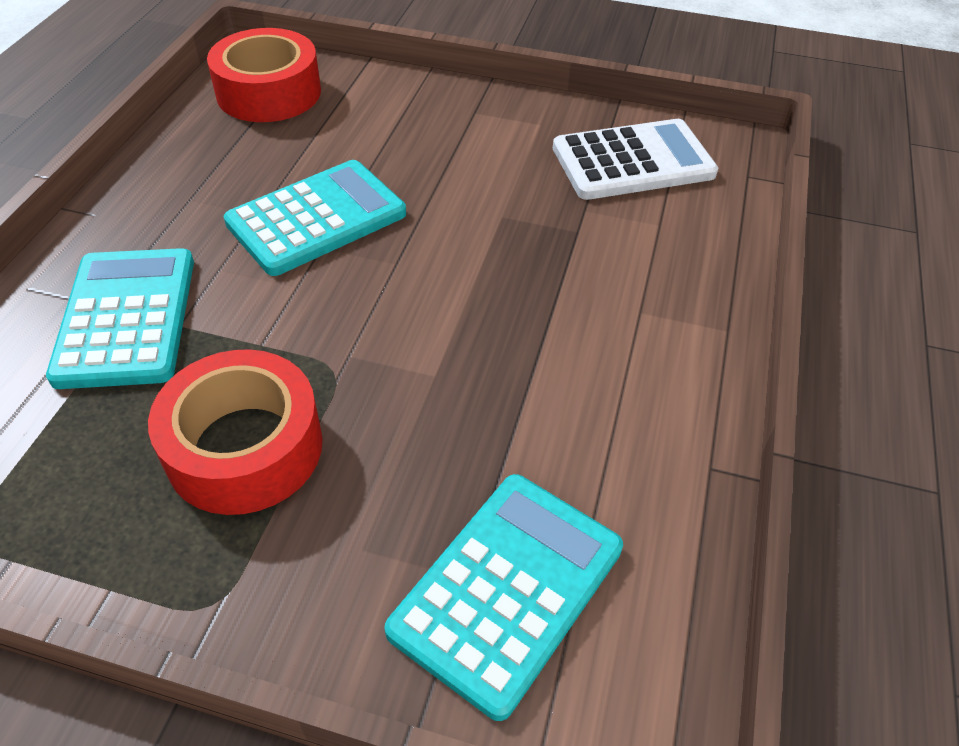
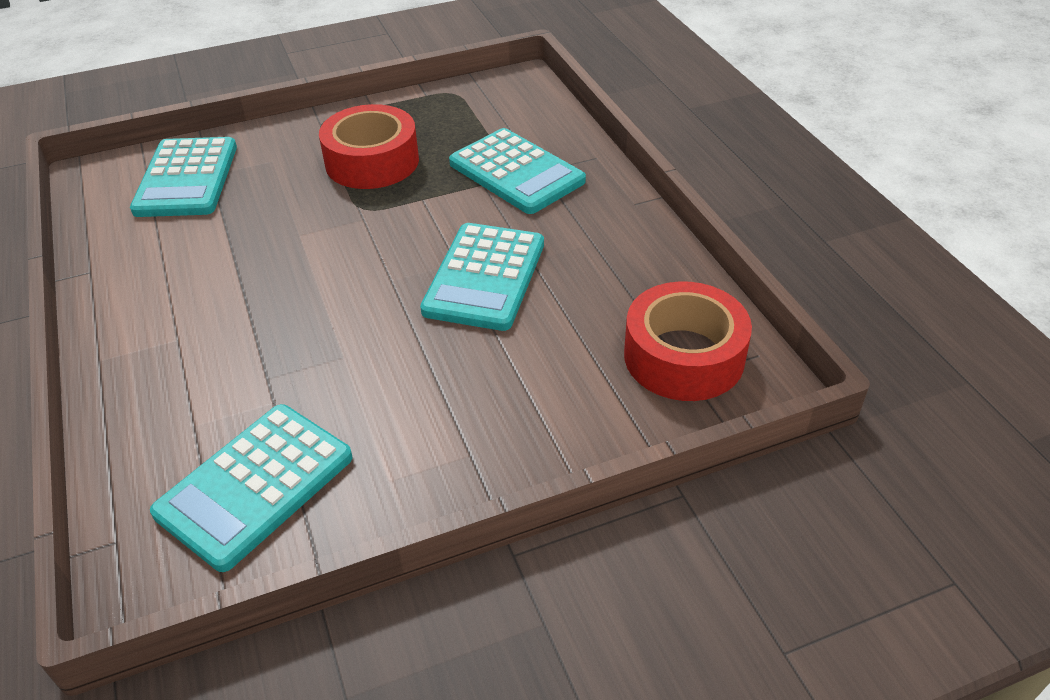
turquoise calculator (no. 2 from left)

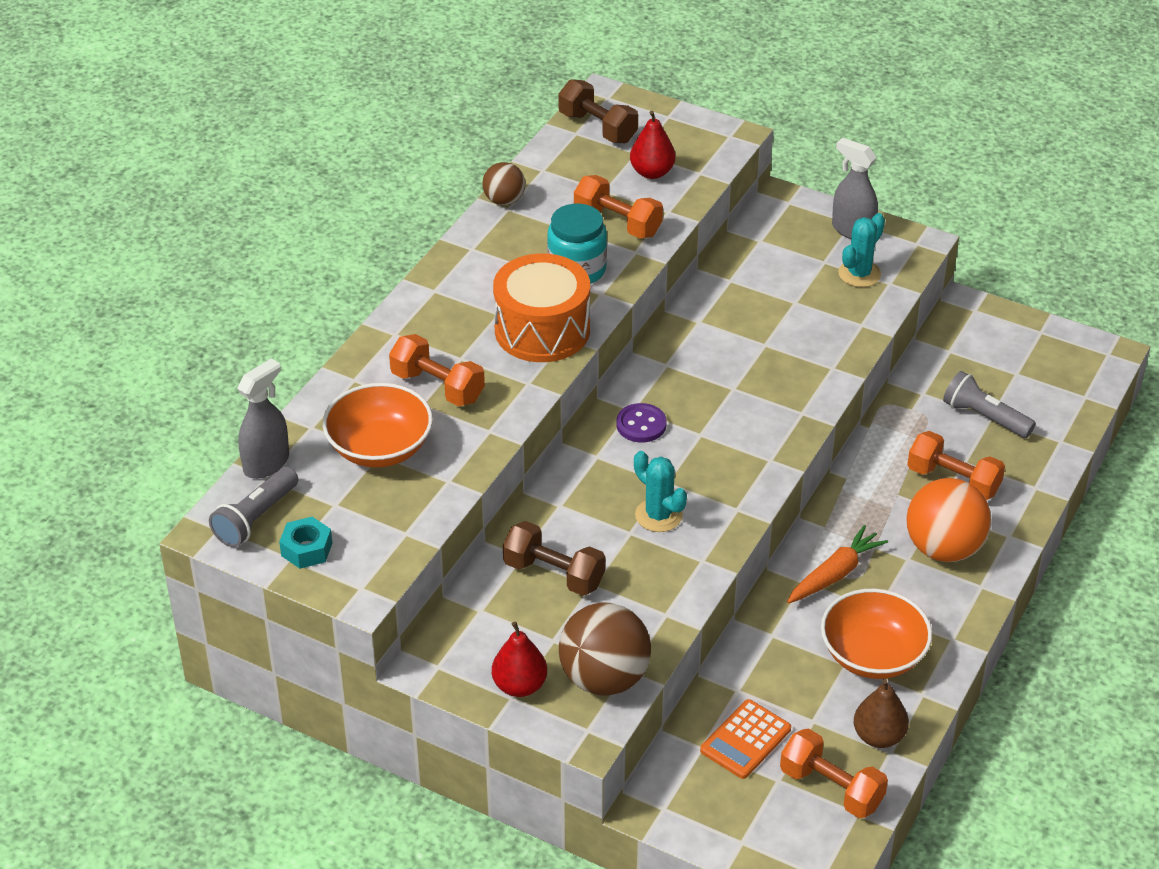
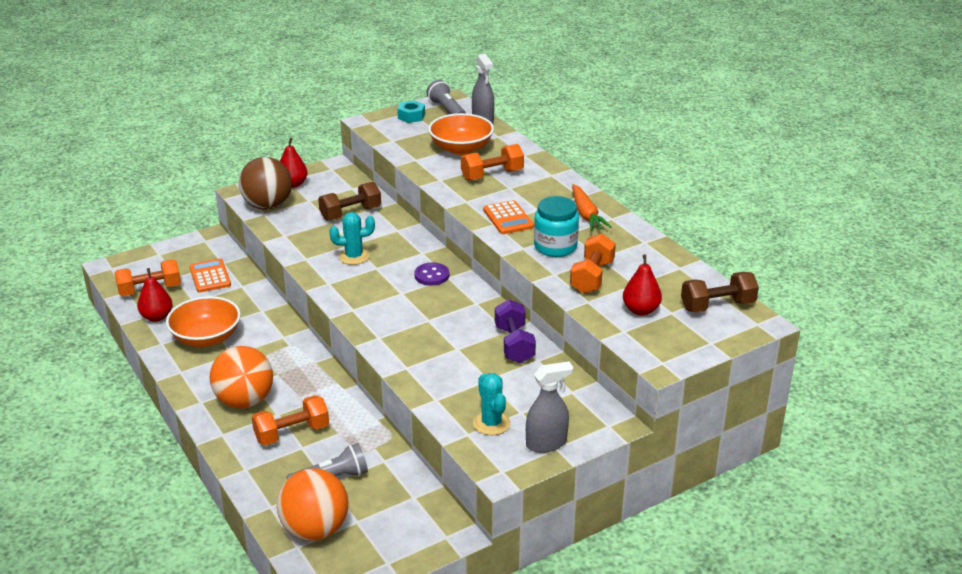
red pear (no. 1 from left)
orange ball (no. 2 from left)
orange calculator (no. 2 from left)
purple dumbbell
orange dumbbell (no. 4 from left)
orange carrot
brown ball (no. 1 from left in the first image)

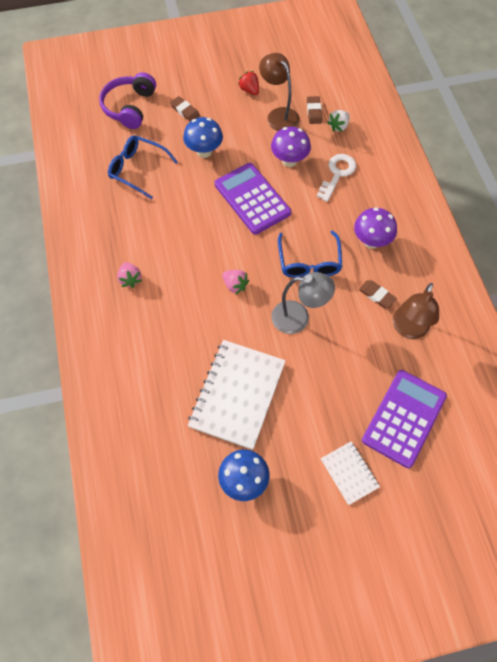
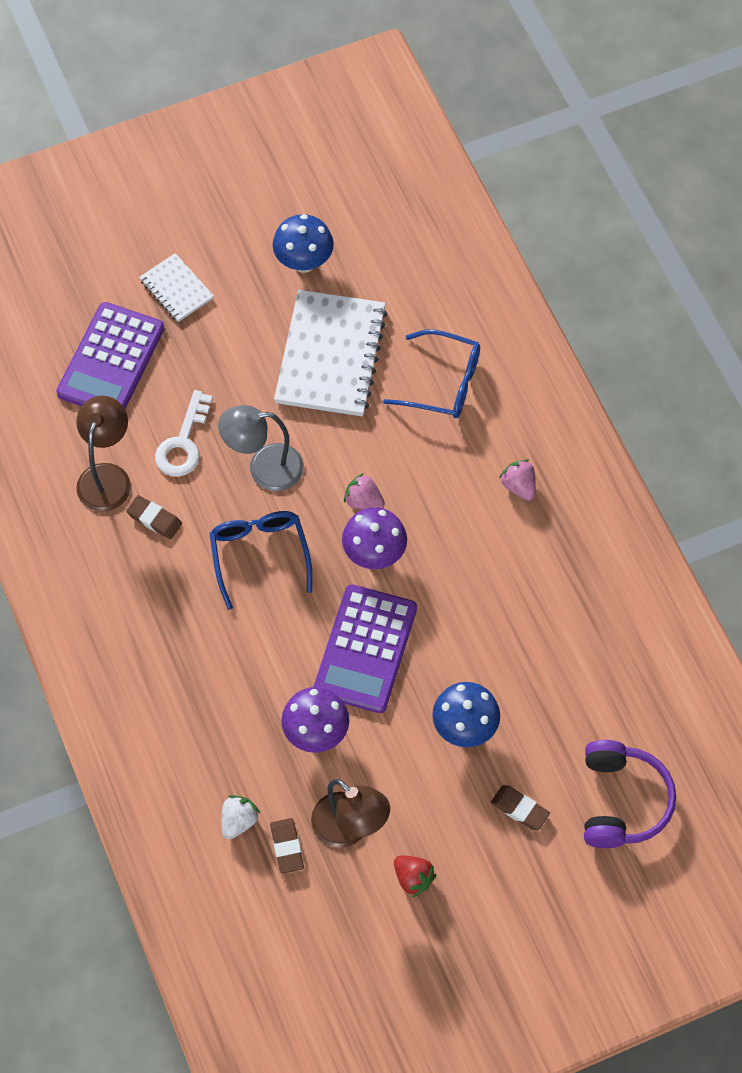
white key
purple calculator (no. 2 from left)
purple mushroom (no. 2 from left)
blue glasses (no. 2 from left)

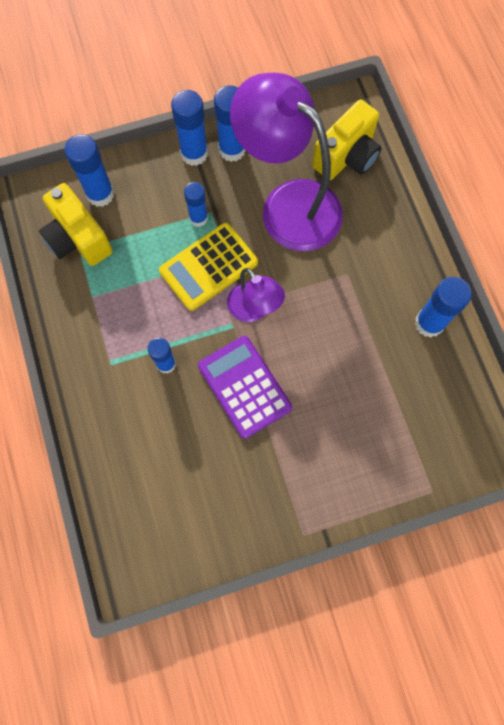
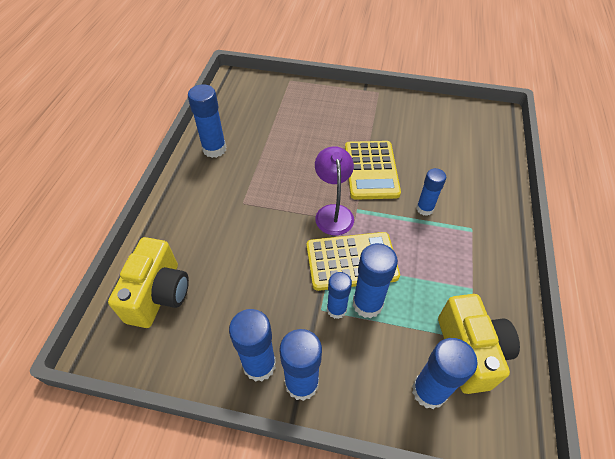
yellow camera (no. 1 from left)
yellow calculator (no. 2 from left)
blue glue stick (no. 5 from left)
purple lamp (no. 2 from left in the first image)

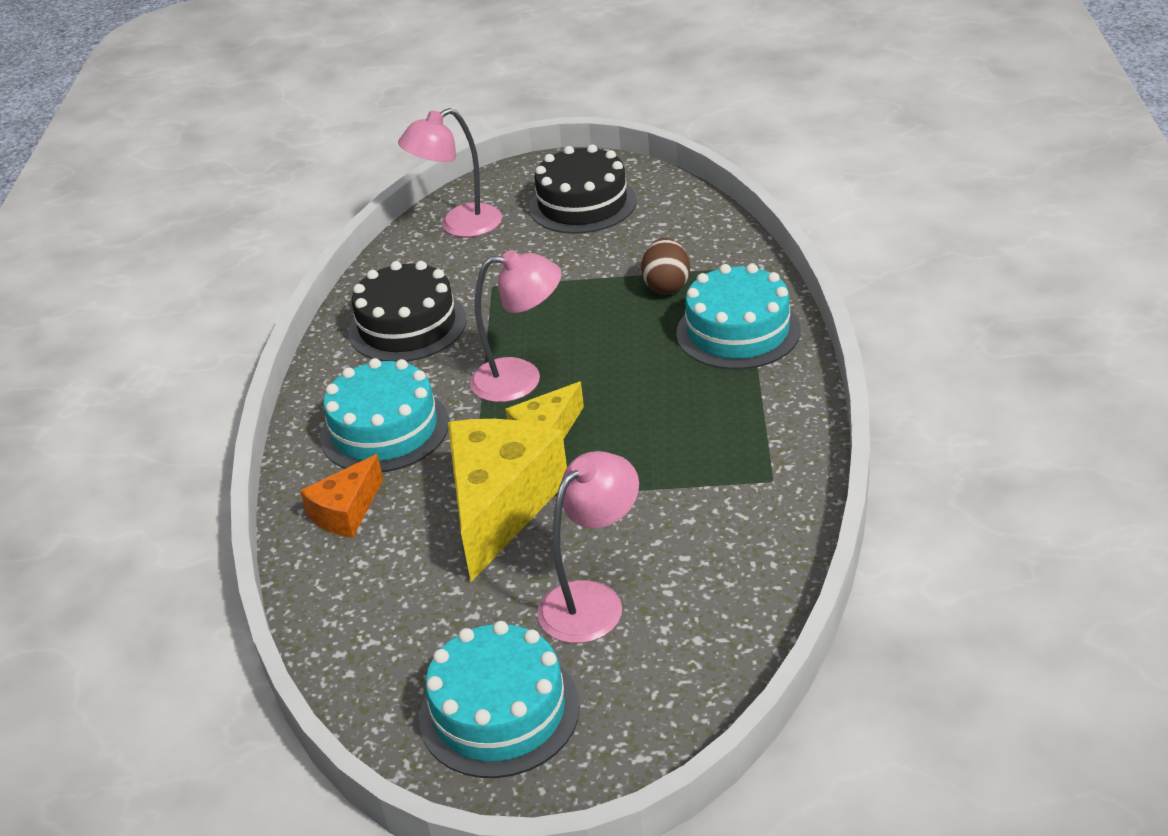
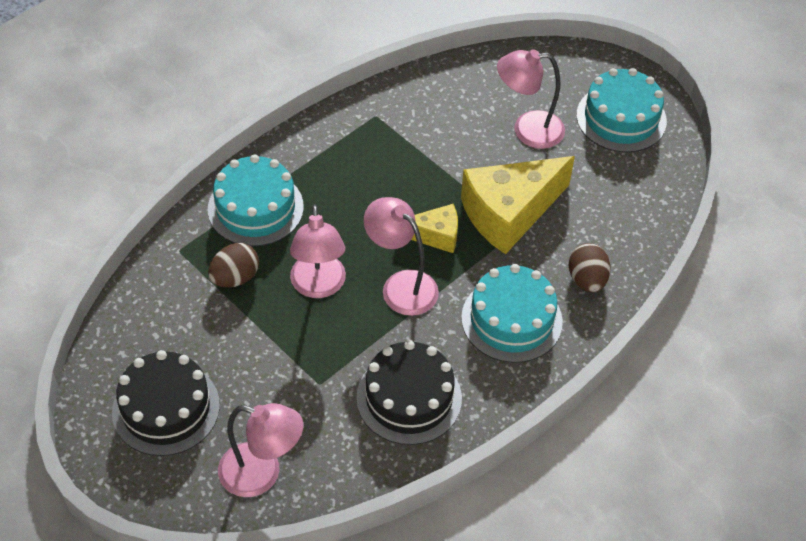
pink lamp (no. 2 from left)
brown egg (no. 2 from left)

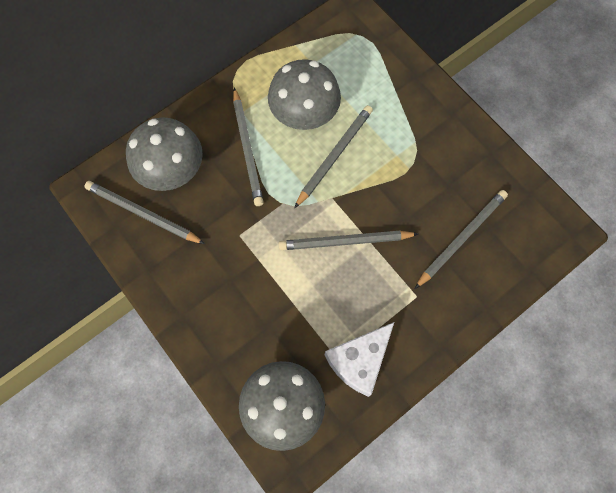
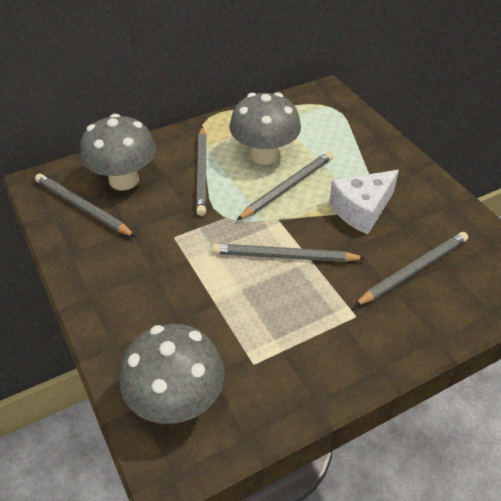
white cheese

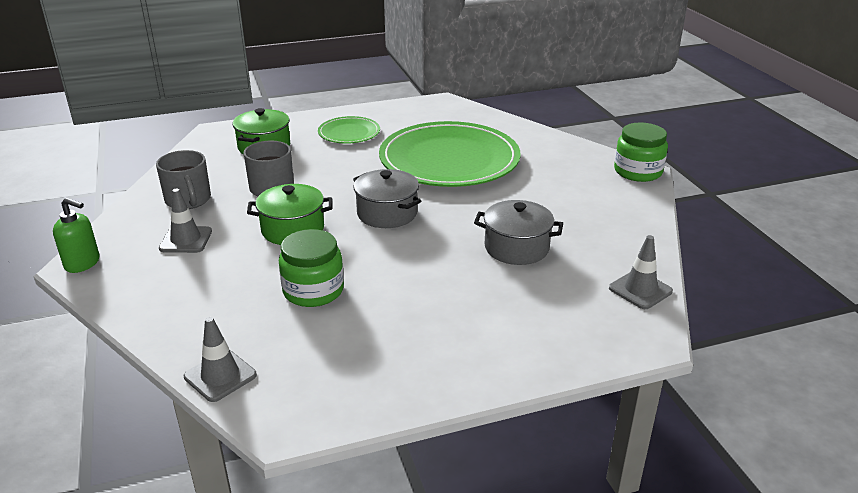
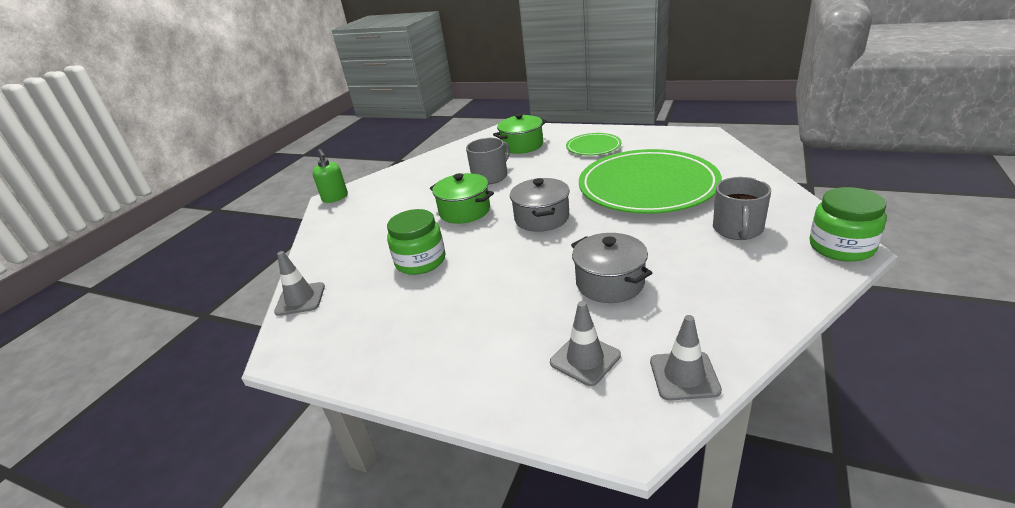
grey traffic cone (no. 2 from left)
grey mug (no. 2 from left)

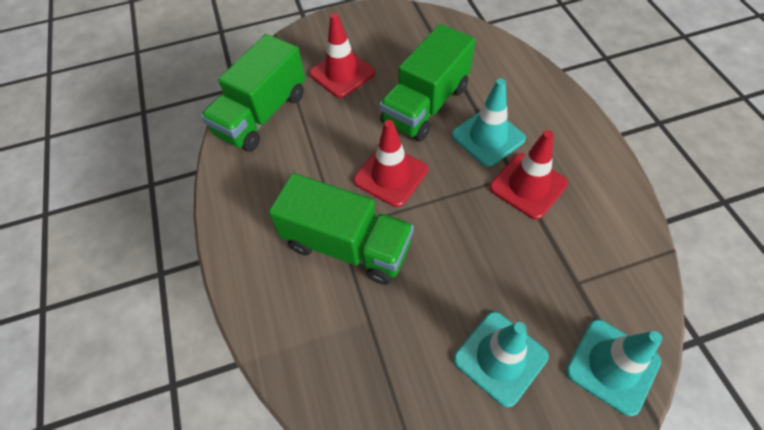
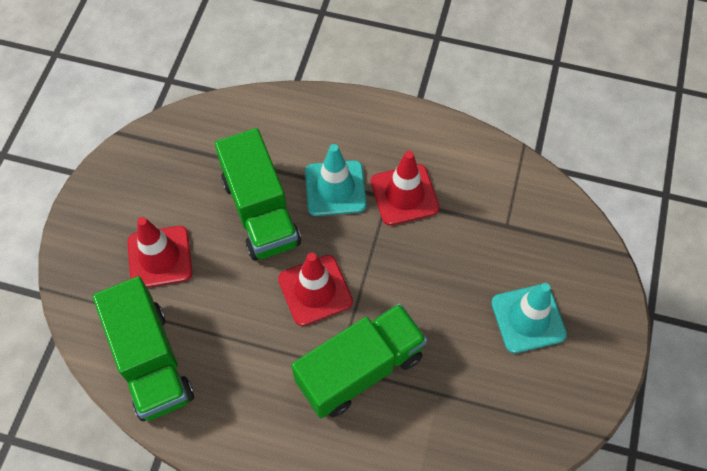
turquoise traffic cone (no. 3 from left in the first image)

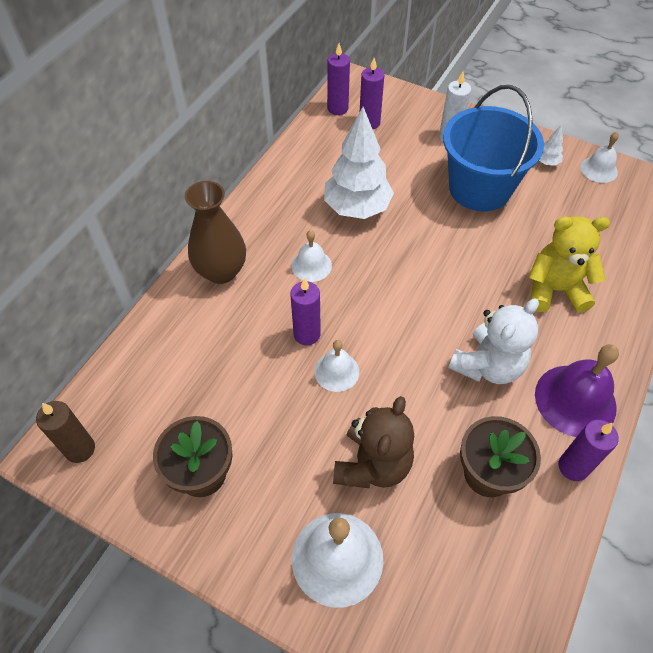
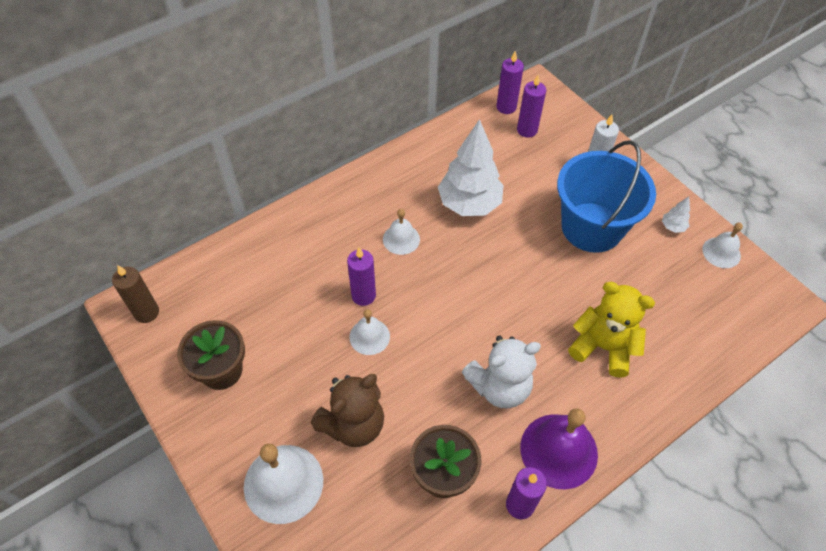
brown vase

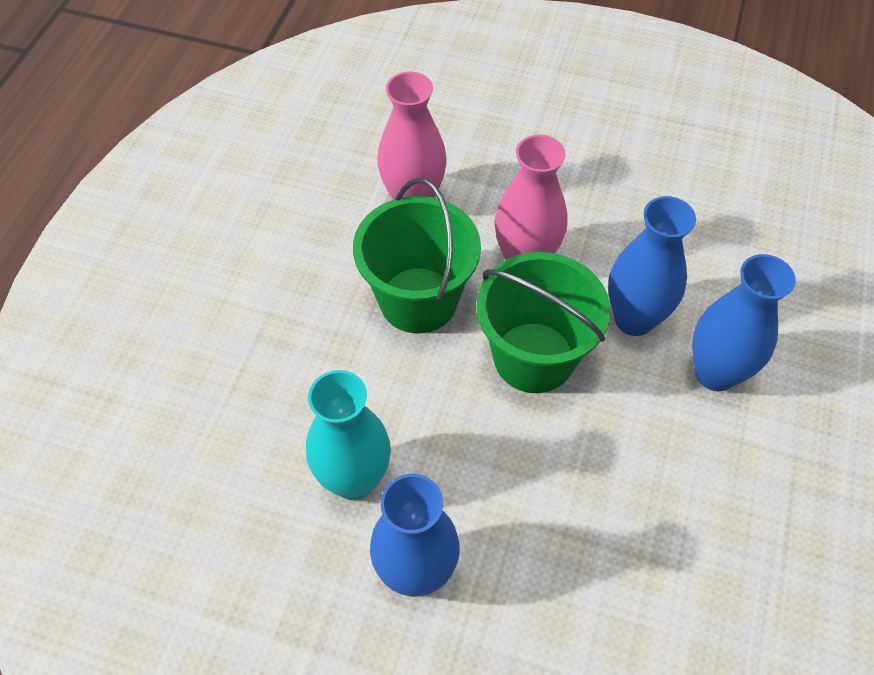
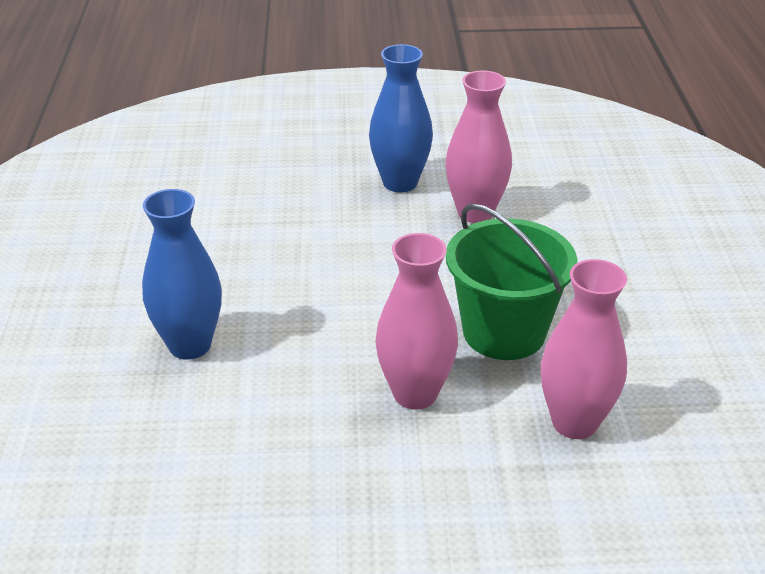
pink vase (no. 2 from left)
green bucket (no. 2 from left in the first image)
blue vase (no. 2 from left in the first image)

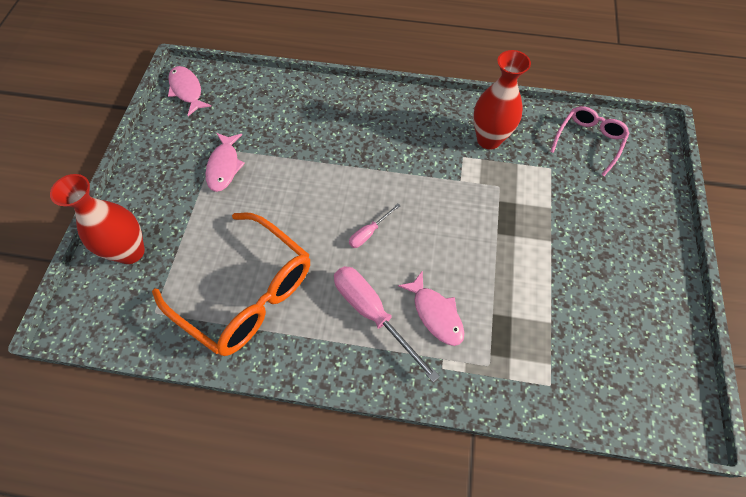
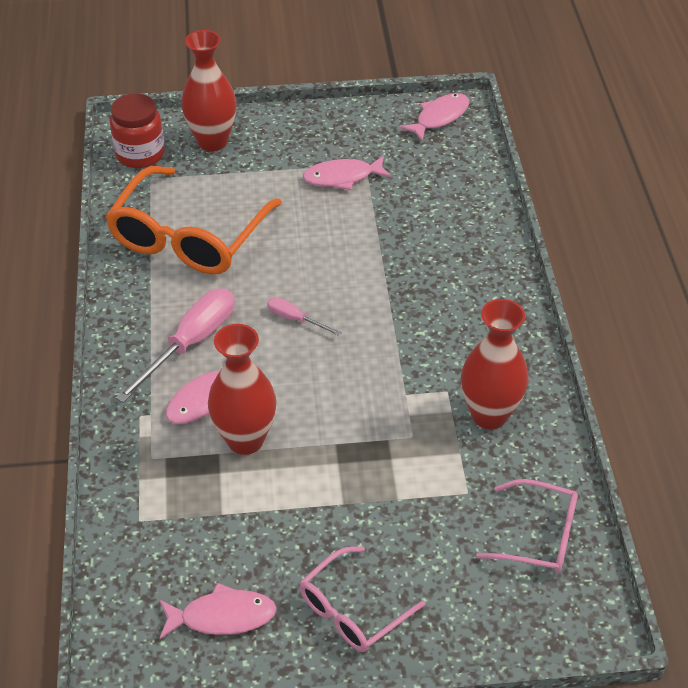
red jar
pink fish (no. 2 from left)
red vase (no. 2 from left)
pink glasses (no. 1 from left)

